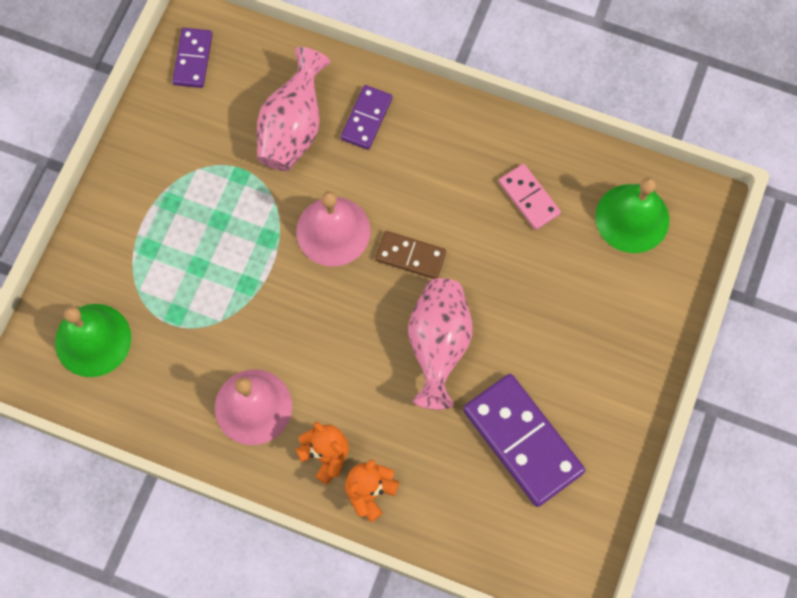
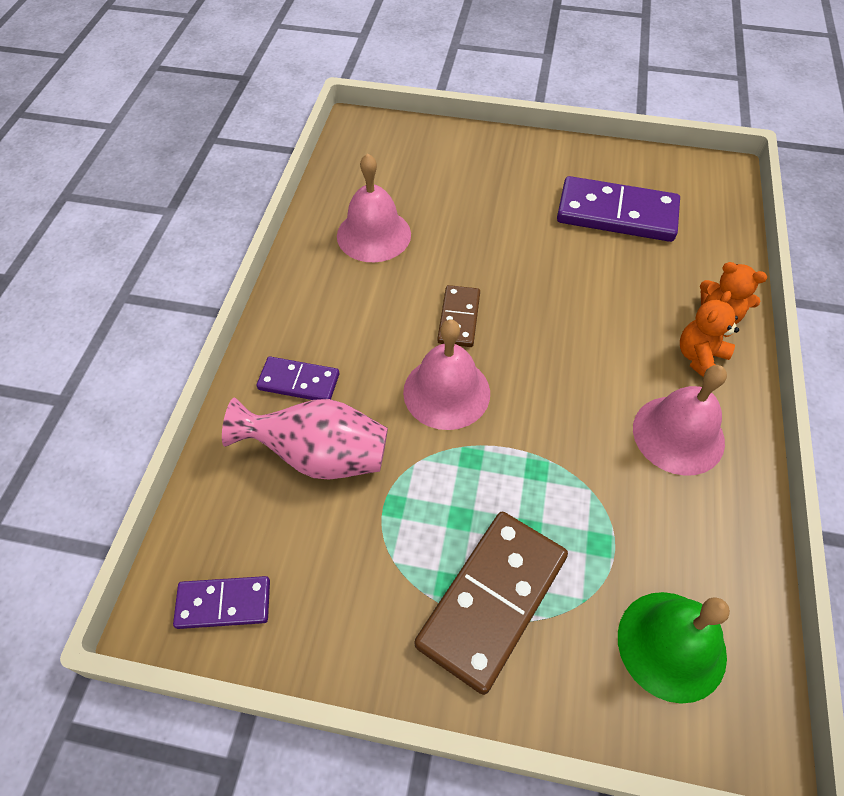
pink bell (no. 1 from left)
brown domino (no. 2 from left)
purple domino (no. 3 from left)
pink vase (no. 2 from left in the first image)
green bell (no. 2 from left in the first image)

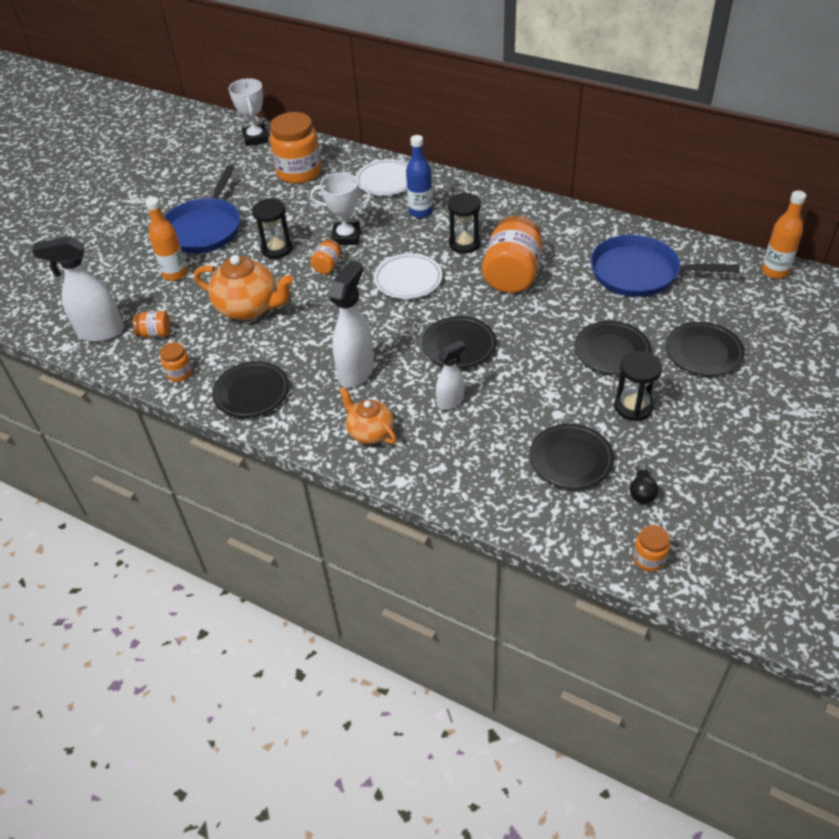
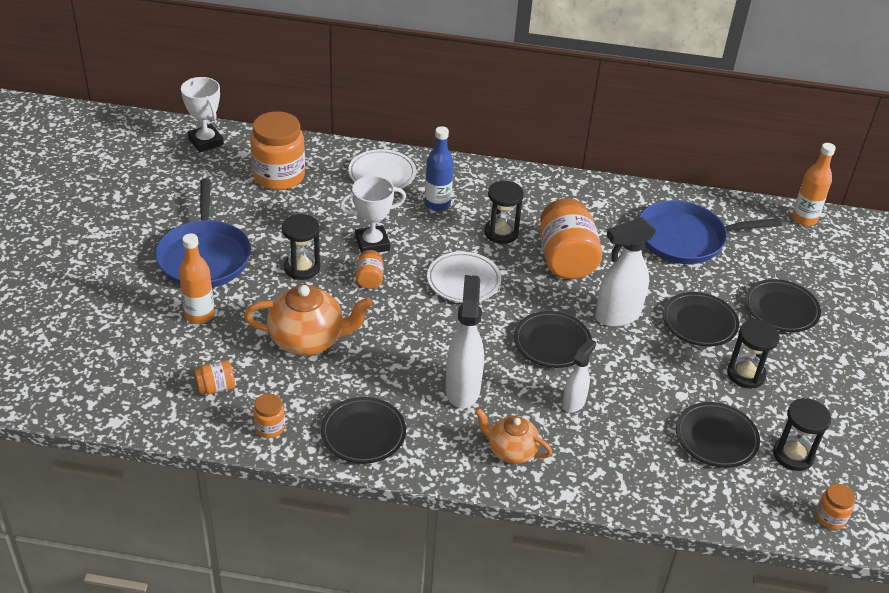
white spray bottle (no. 3 from left)
black hourglass (no. 4 from left)

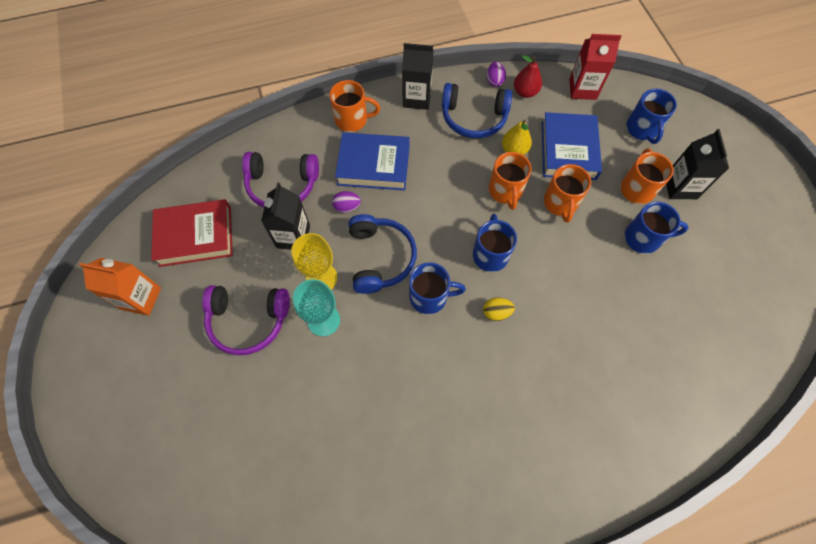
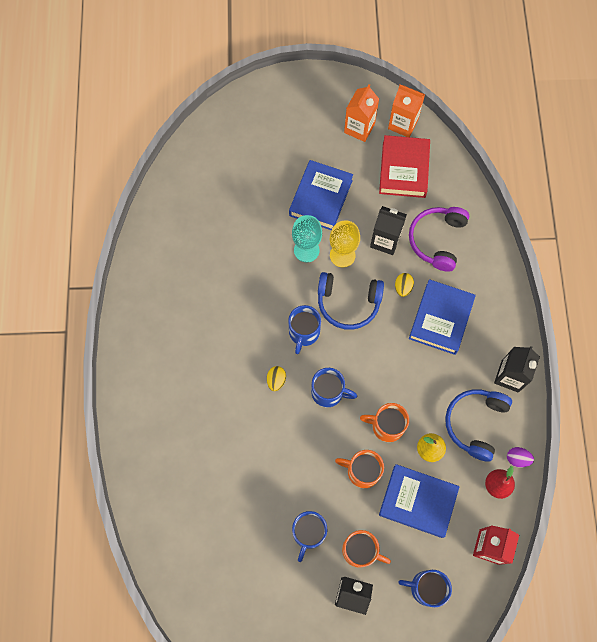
blue book (no. 1 from left)
orange carton (no. 2 from left)
yellow egg (no. 2 from left)
orange mug (no. 1 from left in the first image)

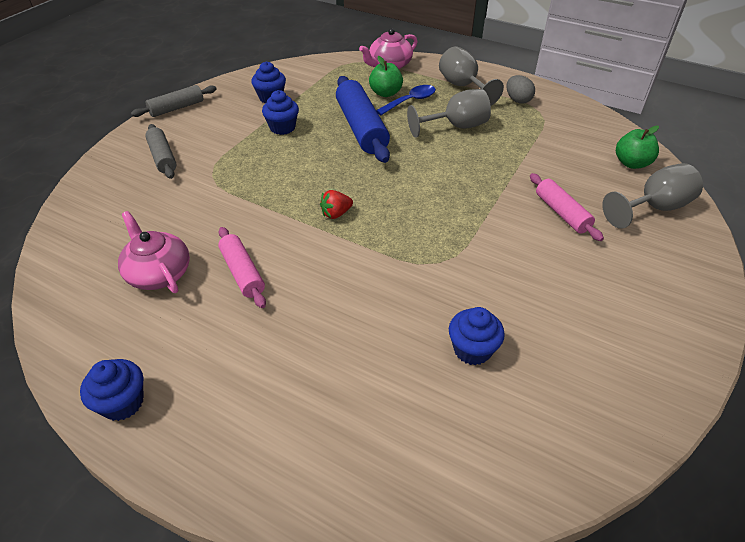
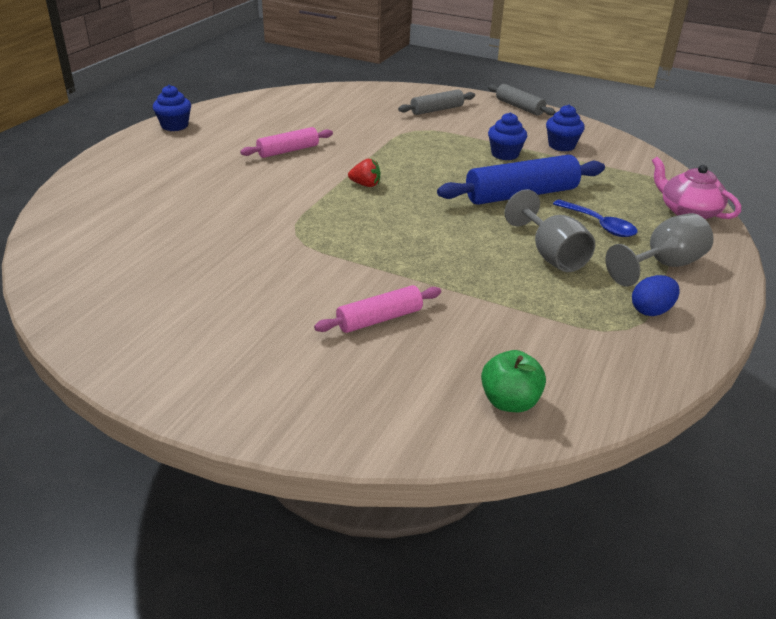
red strawberry
blue egg
pink teapot (no. 1 from left in the first image)
green apple (no. 1 from left in the first image)
blue cupcake (no. 4 from left in the first image)
grey goblet (no. 3 from left in the first image)

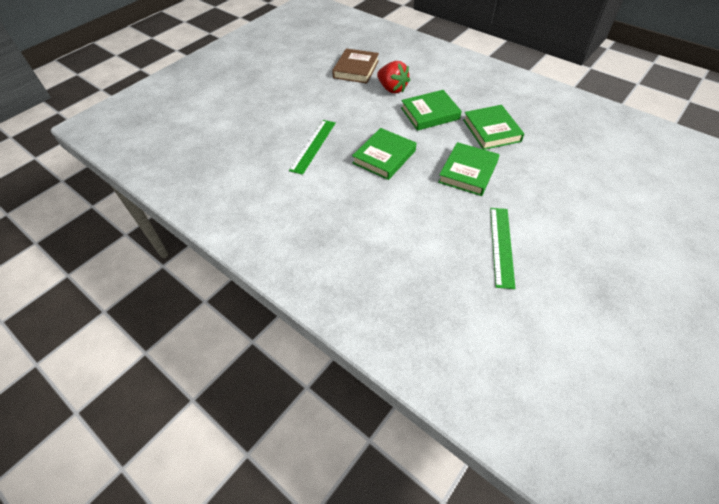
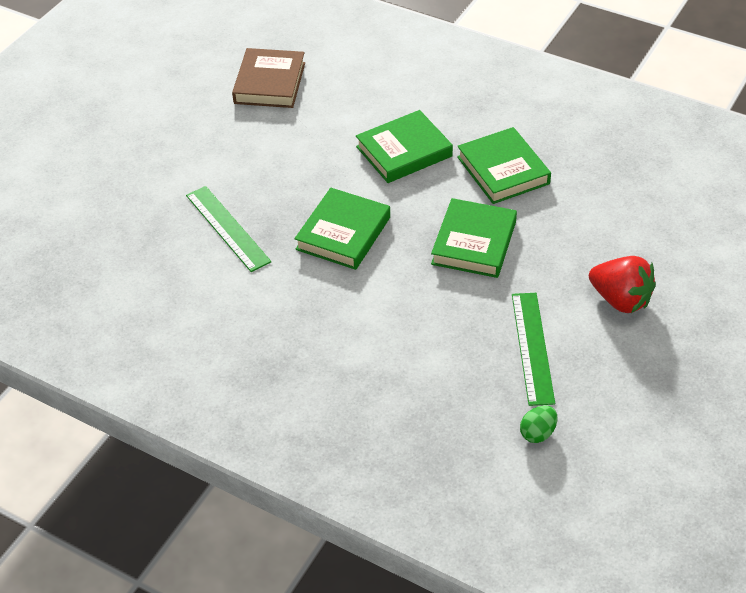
green ruler (no. 1 from left)
green egg
red strawberry

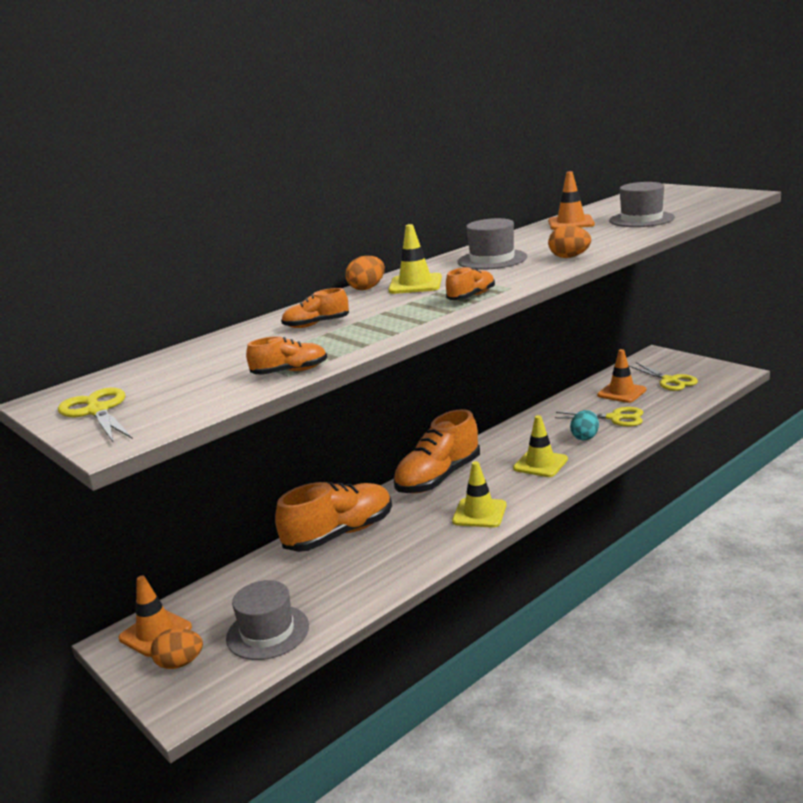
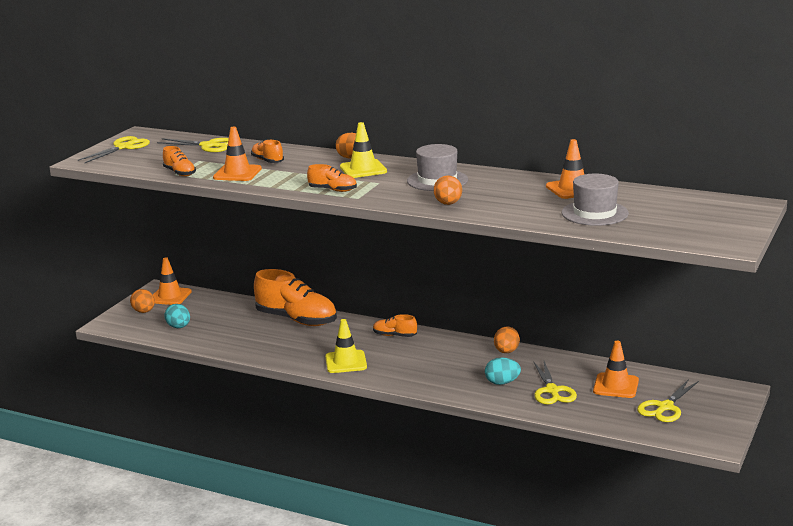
yellow scissors (no. 2 from left)
turquoise egg (no. 1 from left)
orange traffic cone (no. 2 from left)
orange shoe (no. 5 from left)
orange egg (no. 4 from left)
yellow traffic cone (no. 3 from left in the first image)

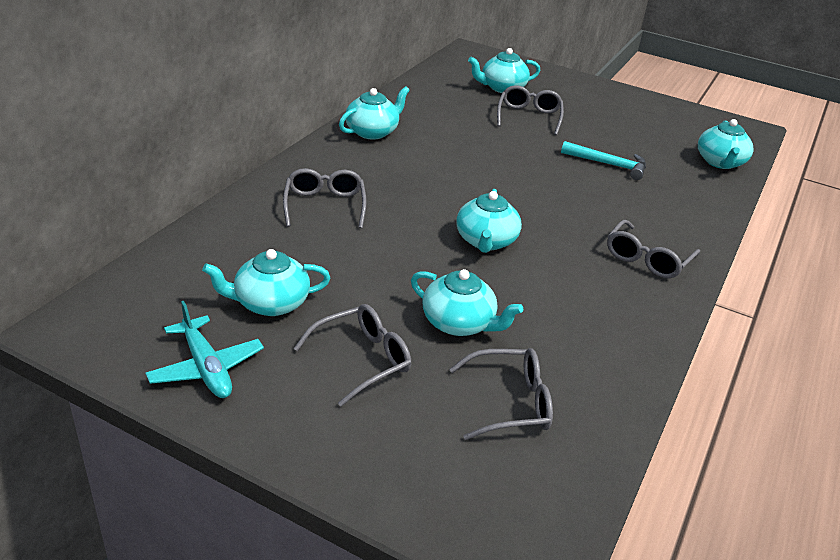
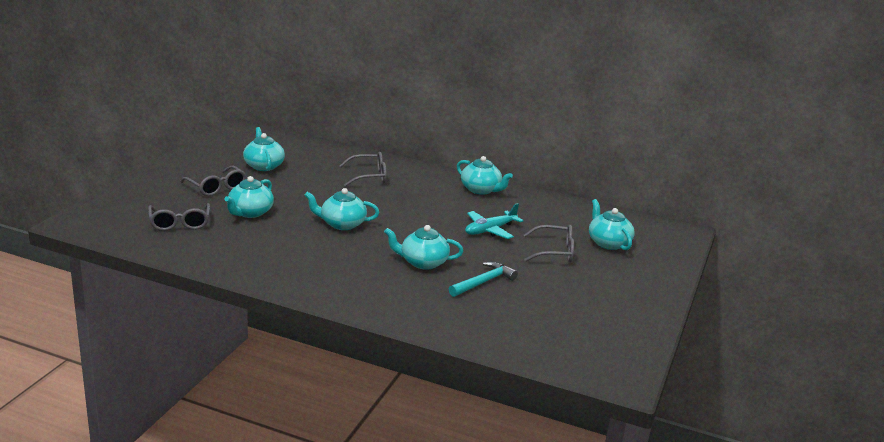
turquoise teapot (no. 4 from left)
turquoise hammer
turquoise plane
grey glasses (no. 5 from left in the first image)

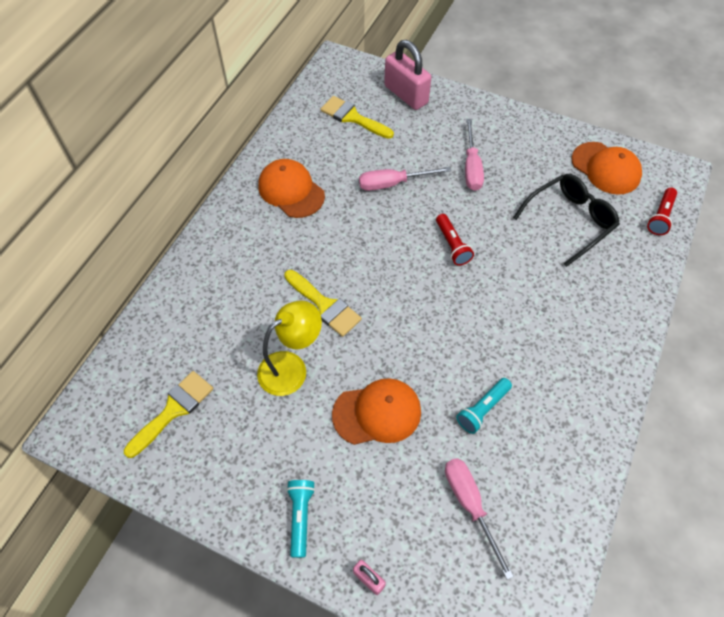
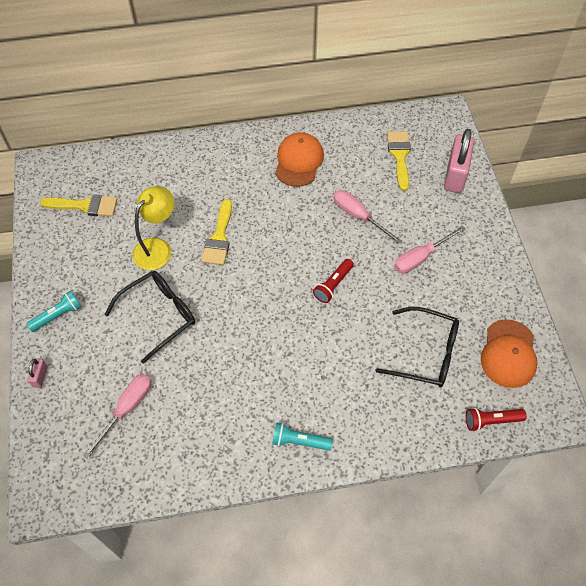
black glasses (no. 1 from left)
yellow lamp
turquoise flashlight (no. 2 from left)

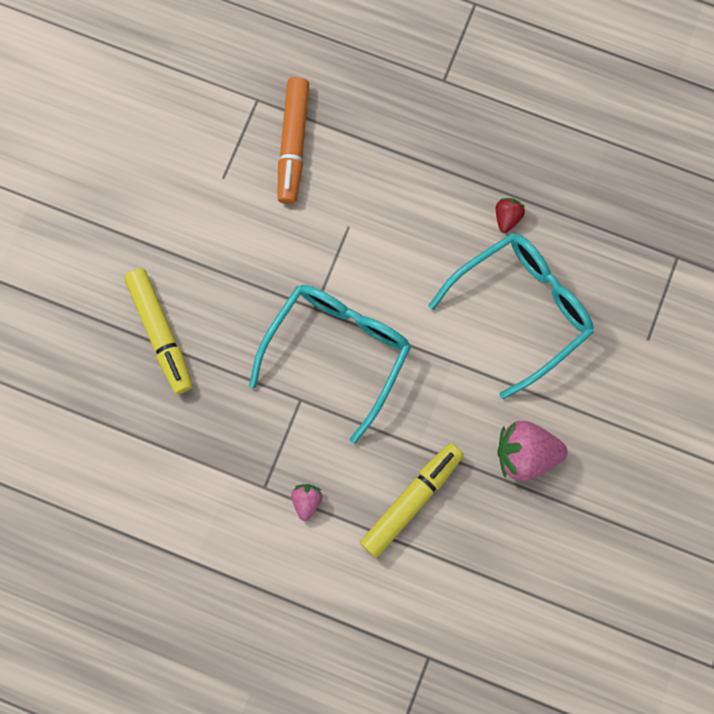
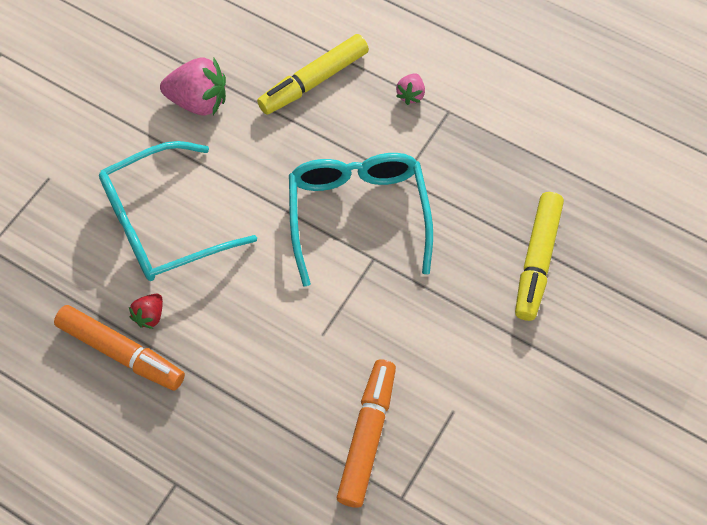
orange marker (no. 1 from left)
turquoise glasses (no. 2 from left)
yellow marker (no. 2 from left)

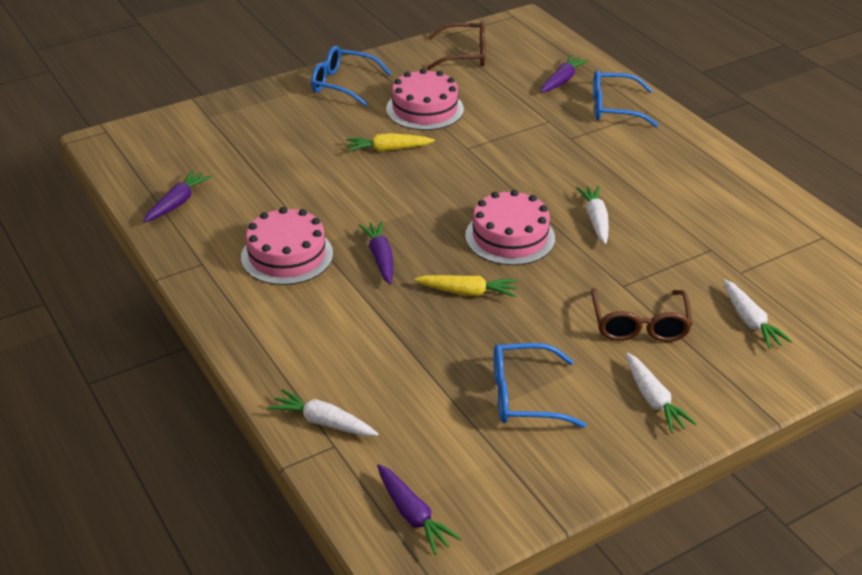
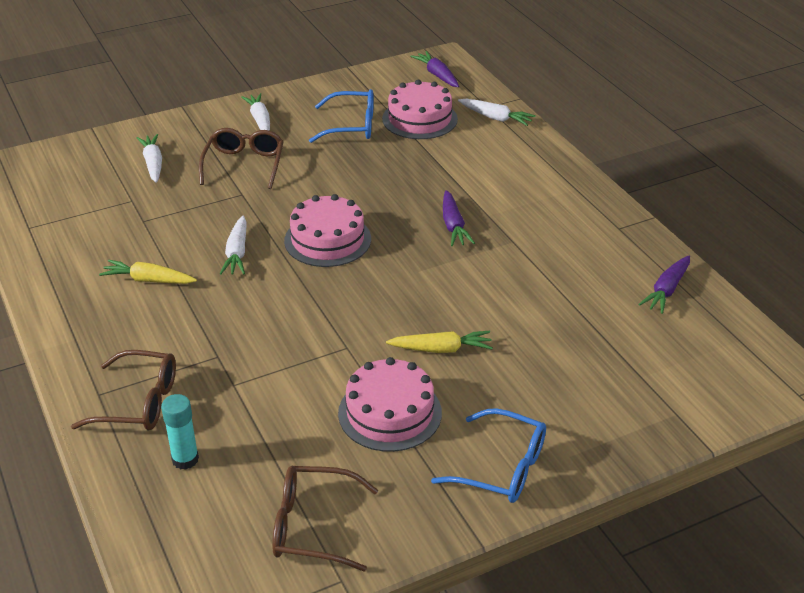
brown glasses (no. 1 from left)
yellow carrot (no. 1 from left)
turquoise glue stick
pink cake (no. 3 from left)

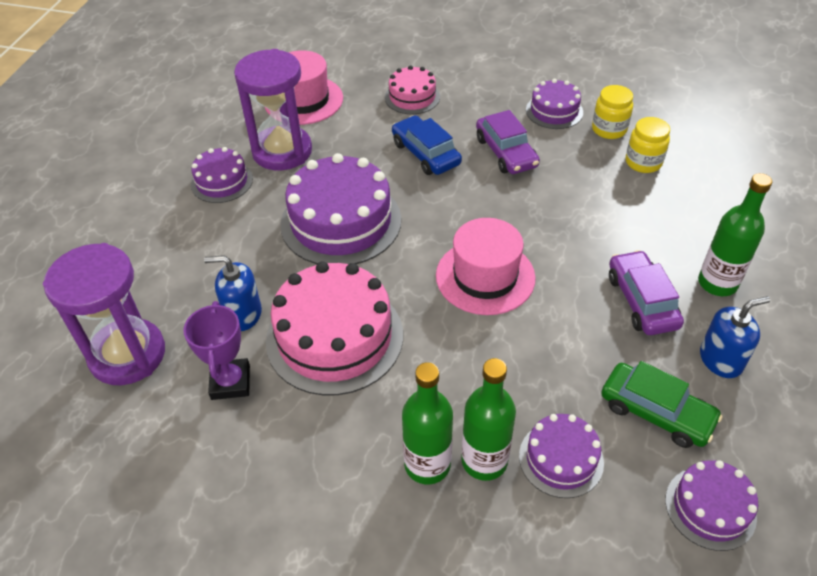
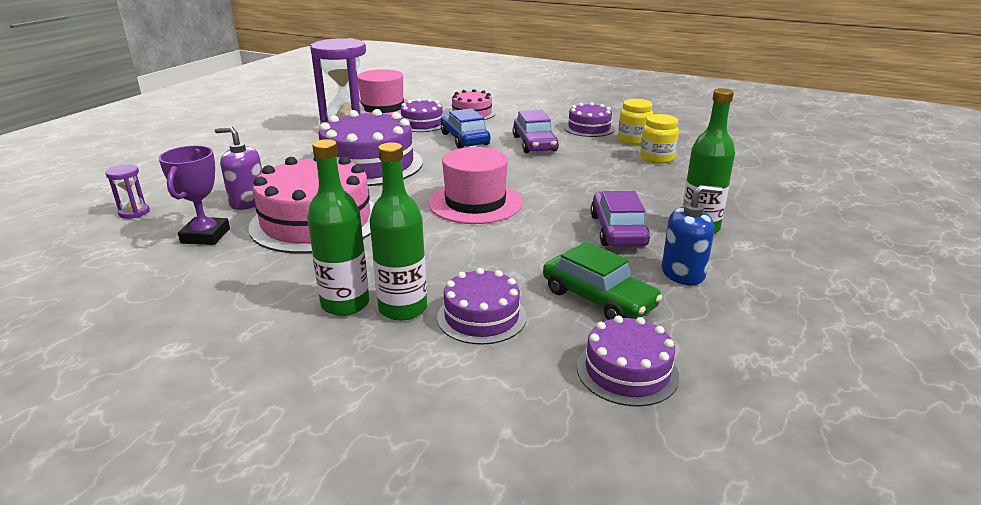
purple hourglass (no. 1 from left)
purple soap dispenser
purple cake (no. 2 from left)

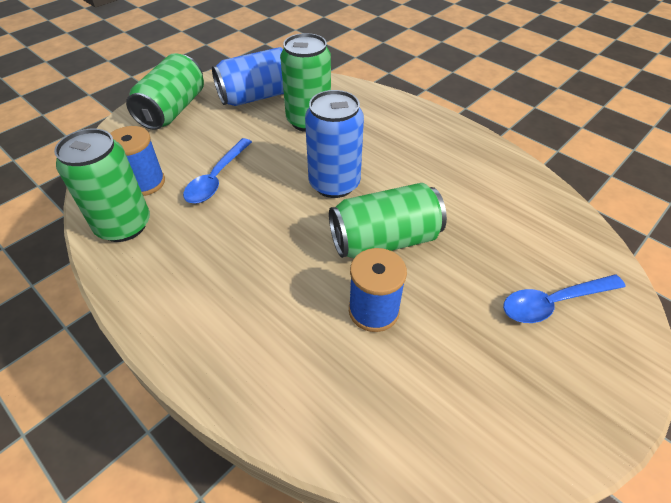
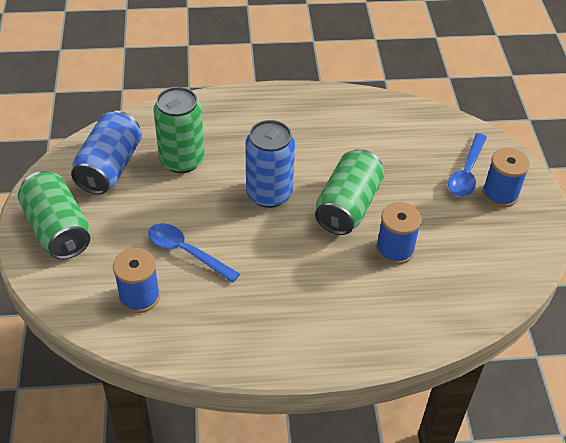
blue spoon (no. 1 from left)
blue spool (no. 3 from left)
green can (no. 1 from left in the first image)

